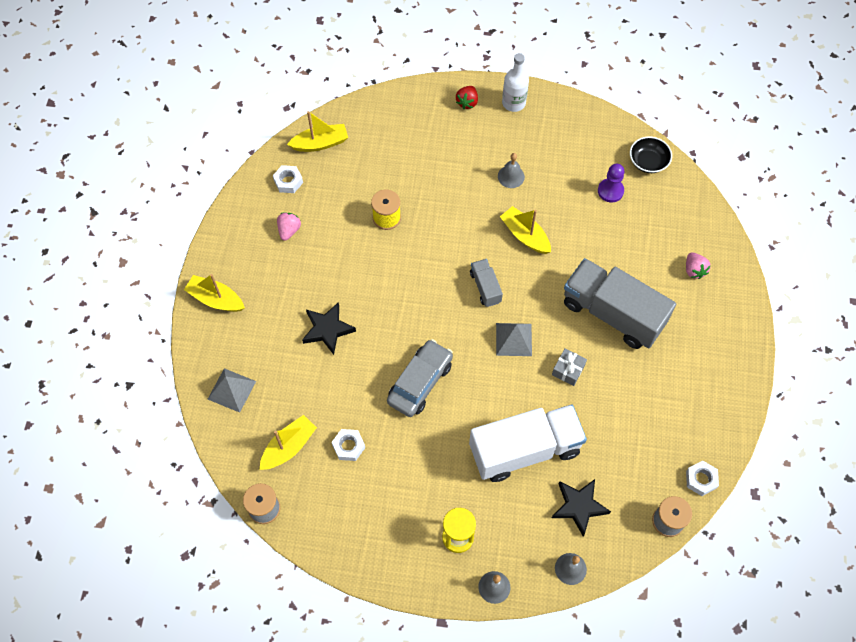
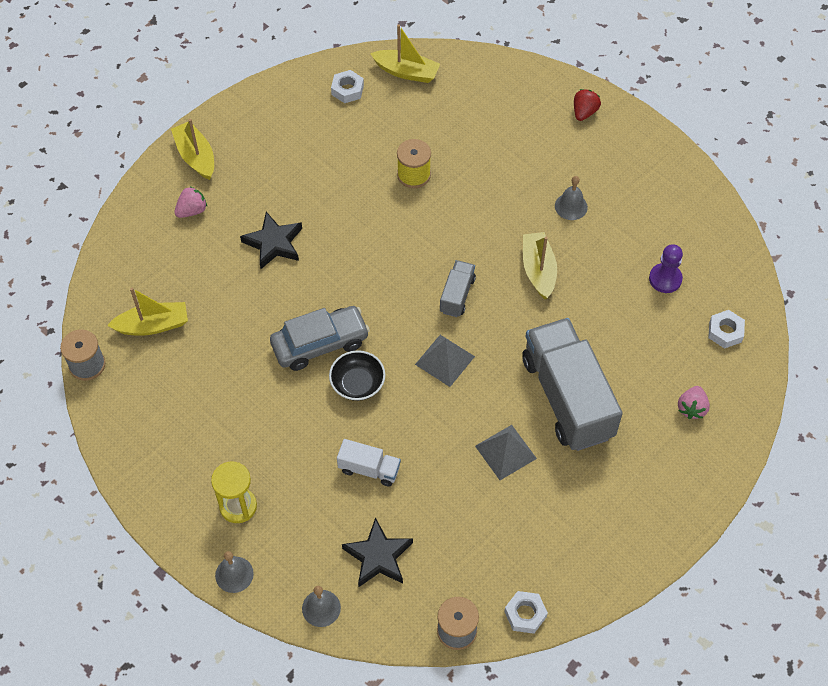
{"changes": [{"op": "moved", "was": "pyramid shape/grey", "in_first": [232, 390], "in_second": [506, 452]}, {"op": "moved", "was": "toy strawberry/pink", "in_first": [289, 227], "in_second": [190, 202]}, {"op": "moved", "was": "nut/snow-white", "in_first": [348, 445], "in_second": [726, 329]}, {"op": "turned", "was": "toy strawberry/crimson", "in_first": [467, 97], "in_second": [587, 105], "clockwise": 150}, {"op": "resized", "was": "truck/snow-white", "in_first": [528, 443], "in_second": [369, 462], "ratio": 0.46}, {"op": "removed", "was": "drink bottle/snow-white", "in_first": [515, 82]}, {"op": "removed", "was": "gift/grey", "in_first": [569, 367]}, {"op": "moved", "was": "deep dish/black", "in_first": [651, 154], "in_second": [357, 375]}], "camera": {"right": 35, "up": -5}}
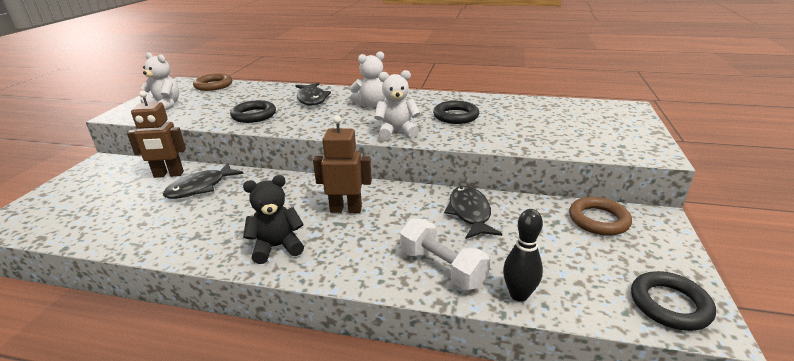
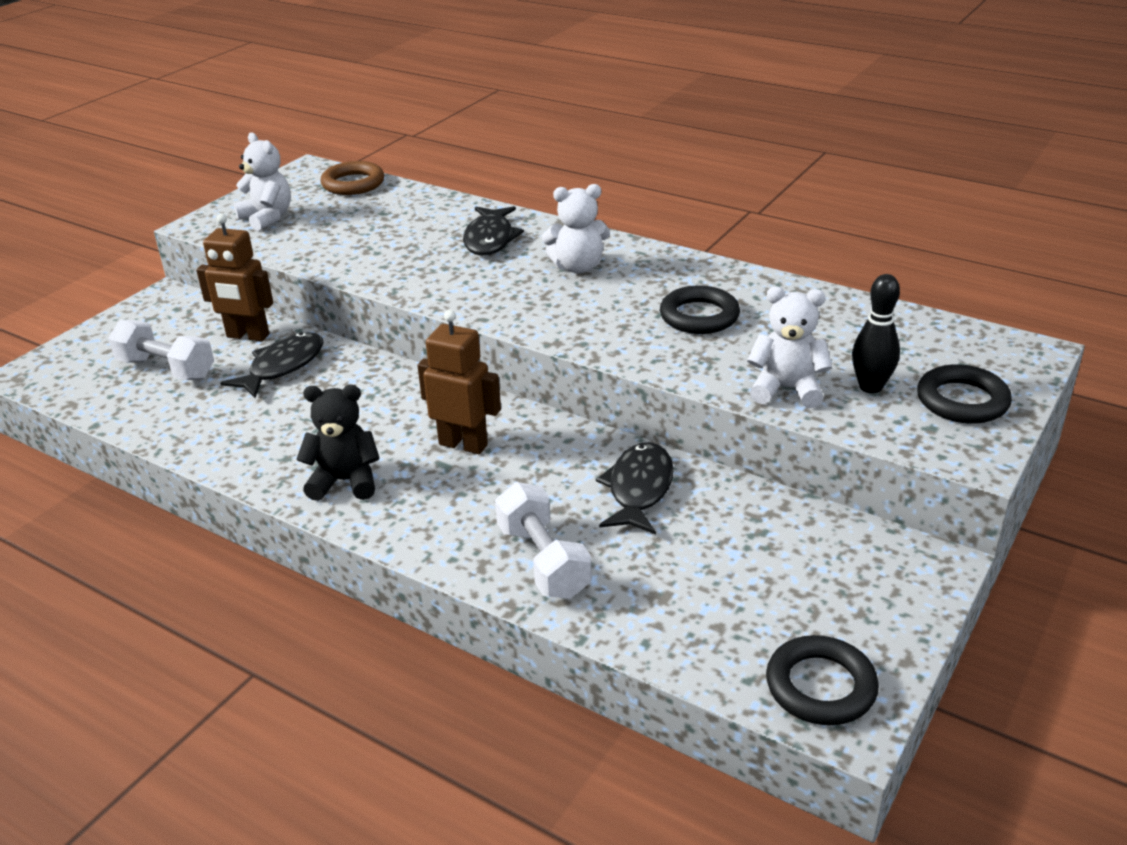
{"changes": [{"op": "turned", "was": "fish/black", "in_first": [203, 181], "in_second": [272, 365], "clockwise": 150}, {"op": "moved", "was": "ring/black", "in_first": [253, 111], "in_second": [964, 394]}, {"op": "moved", "was": "teddy/snow-white", "in_first": [397, 105], "in_second": [789, 347]}, {"op": "moved", "was": "tenpin/black", "in_first": [523, 255], "in_second": [876, 333]}, {"op": "removed", "was": "ring/dark brown", "in_first": [600, 216]}, {"op": "added", "now": "free weight/snow-white", "in_second": [161, 350]}], "camera": {"right": 20, "up": 5}}
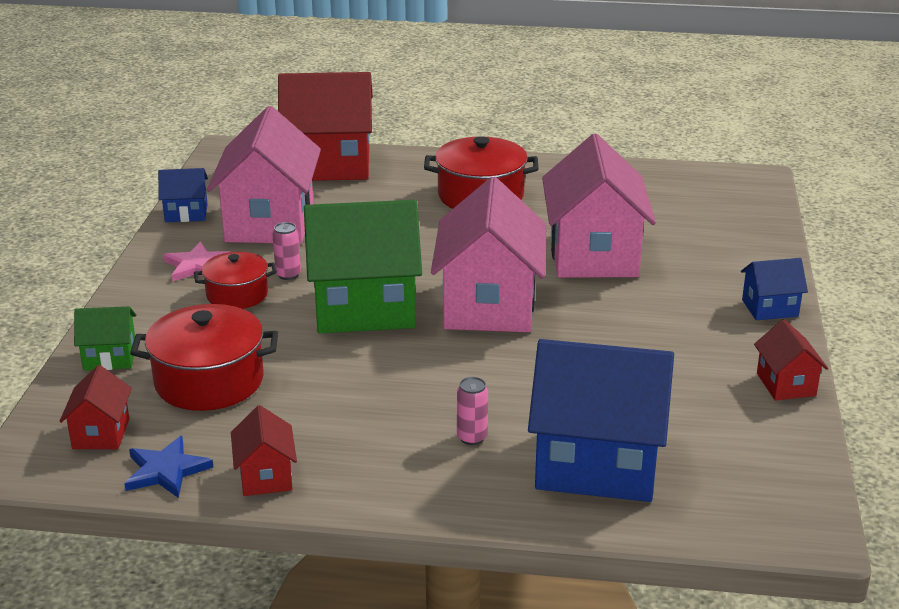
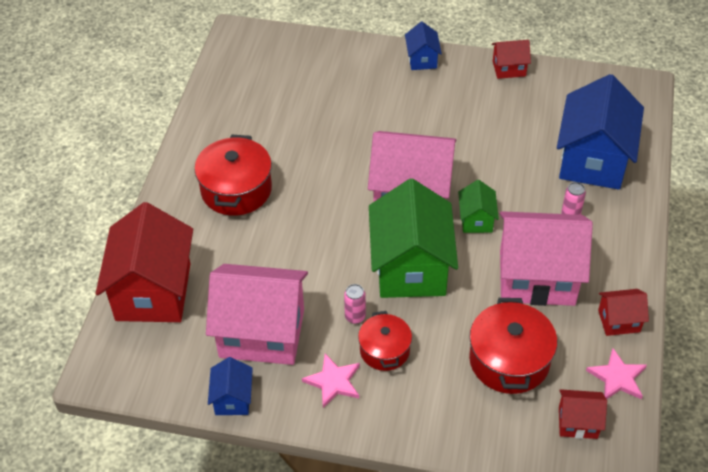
{"changes": [{"op": "moved", "was": "house/leaf-green", "in_first": [105, 338], "in_second": [478, 206]}, {"op": "recoloured", "was": "star/blue", "now": "star/pink", "in_first": [168, 467], "in_second": [616, 373]}, {"op": "moved", "was": "house/pink", "in_first": [599, 206], "in_second": [546, 258]}], "camera": {"right": -85, "up": 20}}
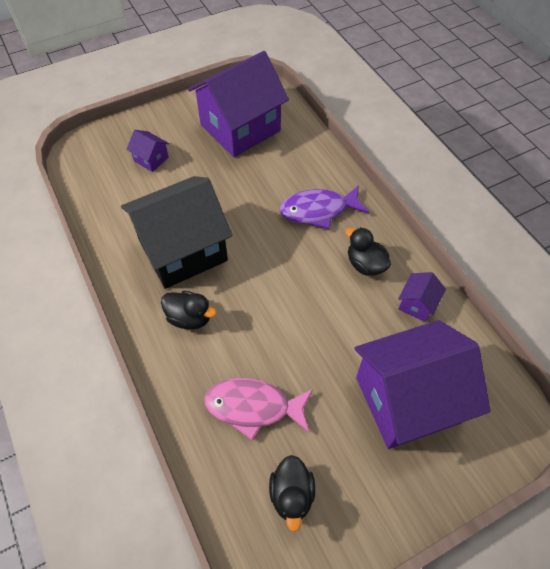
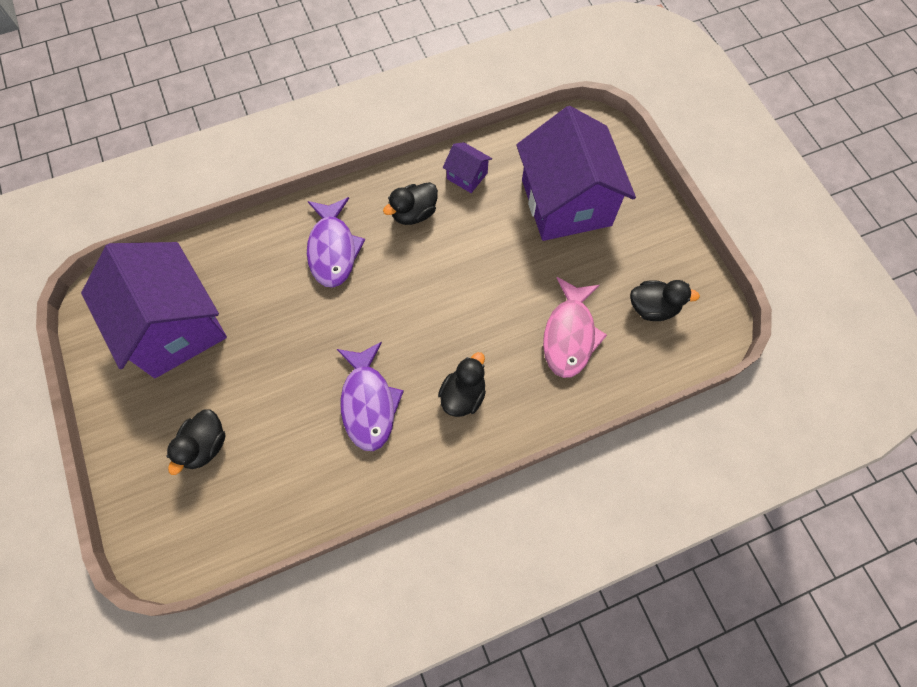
{"changes": [{"op": "replaced", "was": "house/black", "now": "fish/violet", "in_first": [176, 232], "in_second": [370, 396]}, {"op": "replaced", "was": "house/violet", "now": "rubber duck/black", "in_first": [148, 151], "in_second": [196, 442]}], "camera": {"right": -85, "up": 10}}
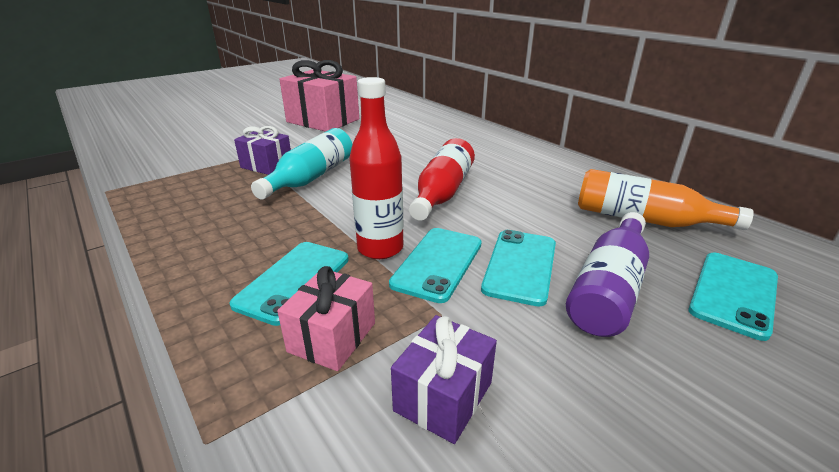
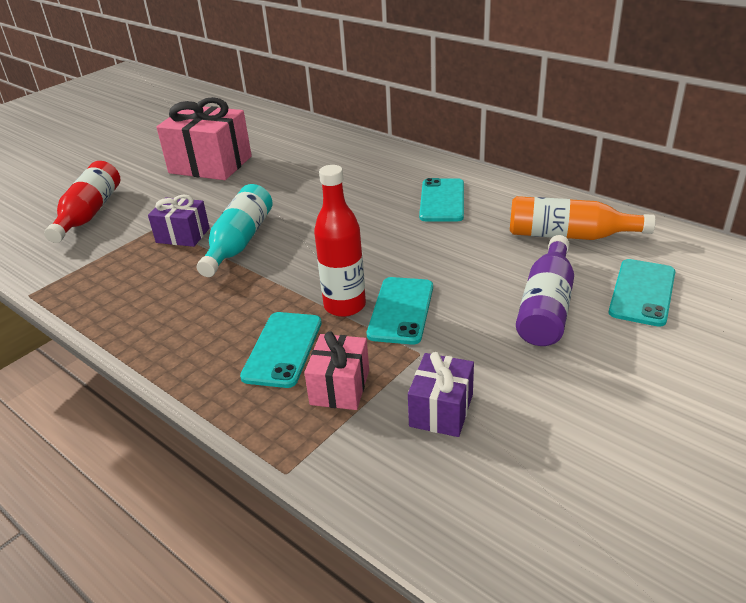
{"changes": [{"op": "moved", "was": "drink bottle/crimson", "in_first": [442, 179], "in_second": [82, 202]}, {"op": "moved", "was": "phone/turquoise", "in_first": [518, 268], "in_second": [441, 200]}], "camera": {"right": -10, "up": 5}}
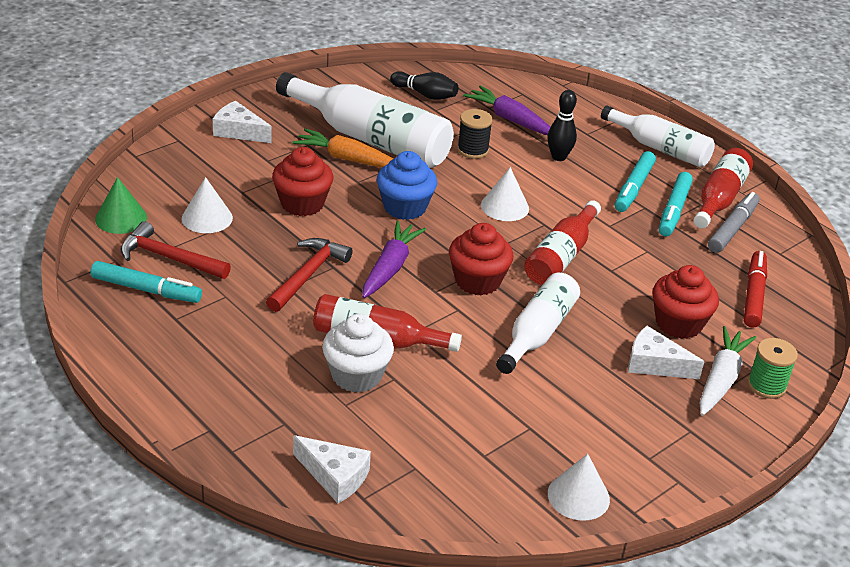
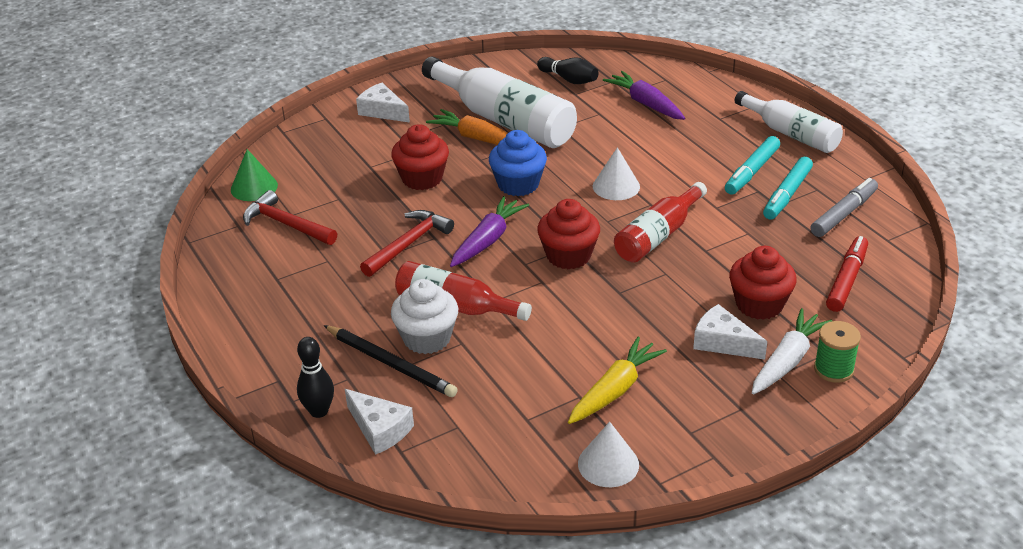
{"changes": [{"op": "removed", "was": "marker/turquoise", "in_first": [146, 282]}, {"op": "removed", "was": "cone shape/snow-white", "in_first": [207, 205]}, {"op": "removed", "was": "bobbin/black", "in_first": [475, 134]}, {"op": "removed", "was": "drink bottle/snow-white", "in_first": [538, 323]}, {"op": "moved", "was": "tenpin/black", "in_first": [562, 125], "in_second": [315, 377]}, {"op": "removed", "was": "drink bottle/crimson", "in_first": [723, 188]}, {"op": "added", "now": "wooden pencil/black", "in_second": [390, 361]}, {"op": "added", "now": "root vegetable/yellow", "in_second": [617, 380]}], "camera": {"right": 15, "up": 0}}
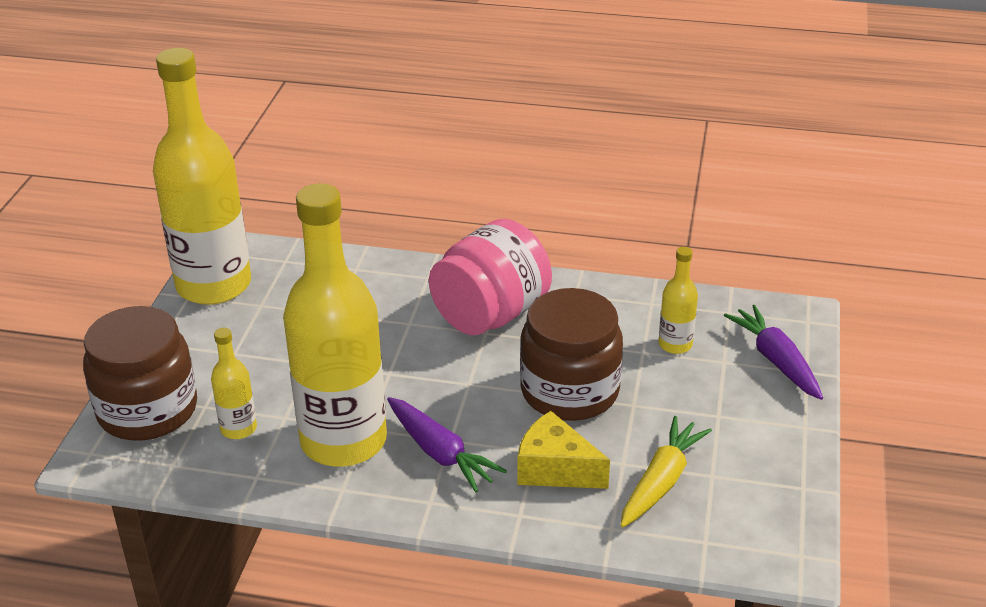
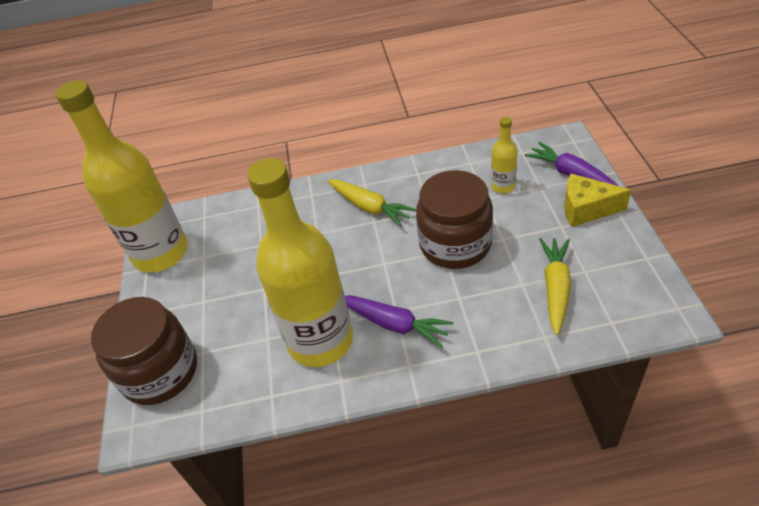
{"changes": [{"op": "removed", "was": "drink bottle/yellow", "in_first": [234, 383]}, {"op": "replaced", "was": "jar/pink", "now": "root vegetable/yellow", "in_first": [490, 277], "in_second": [372, 203]}, {"op": "moved", "was": "piece of cheese/yellow", "in_first": [563, 450], "in_second": [597, 200]}], "camera": {"right": -15, "up": 10}}
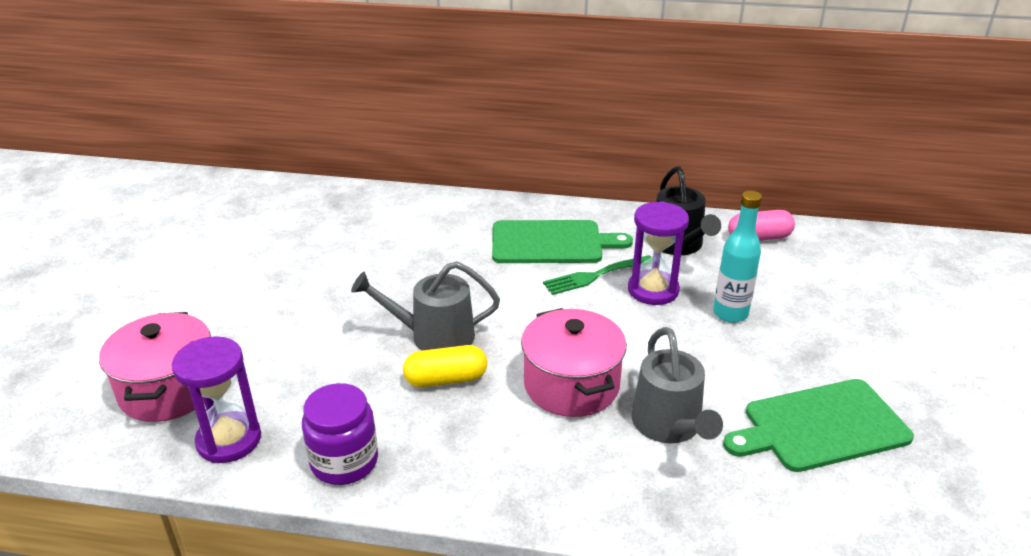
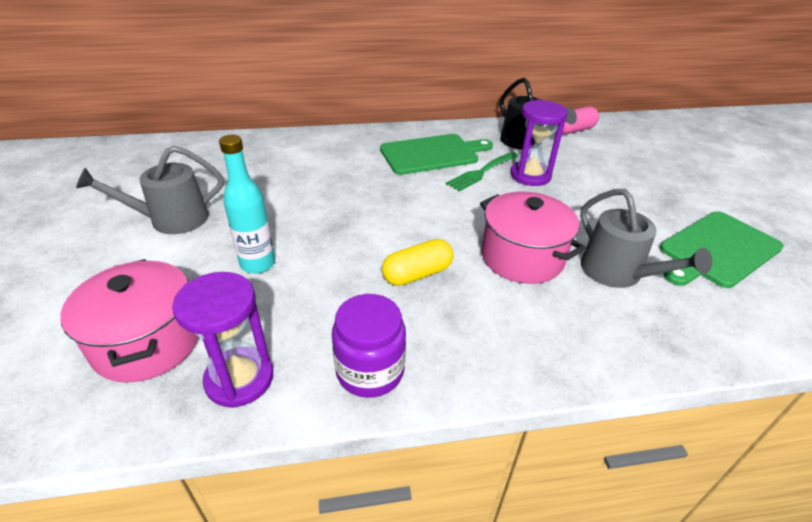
{"changes": [{"op": "moved", "was": "sprinkling can/grey", "in_first": [425, 306], "in_second": [149, 190]}, {"op": "moved", "was": "drink bottle/turquoise", "in_first": [737, 256], "in_second": [247, 204]}], "camera": {"right": -20, "up": 5}}
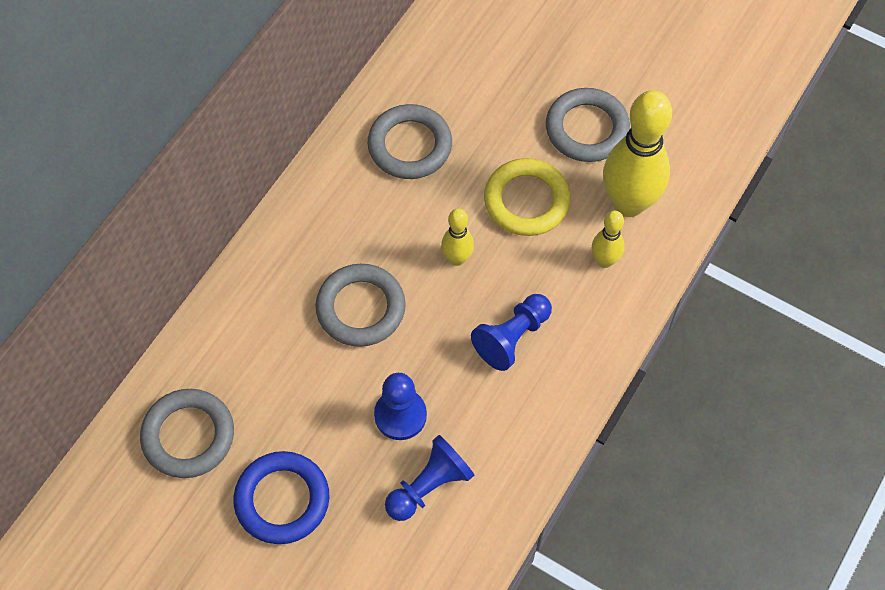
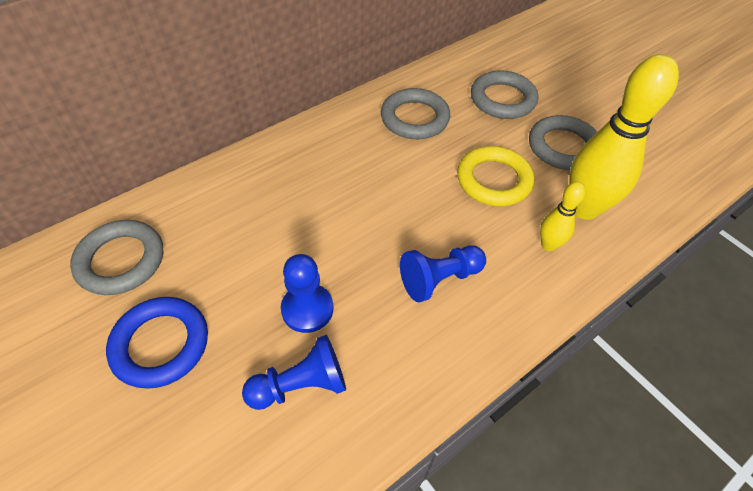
{"changes": [{"op": "moved", "was": "ring/grey", "in_first": [360, 305], "in_second": [504, 94]}, {"op": "removed", "was": "tenpin/yellow", "in_first": [457, 237]}], "camera": {"right": 20, "up": -10}}
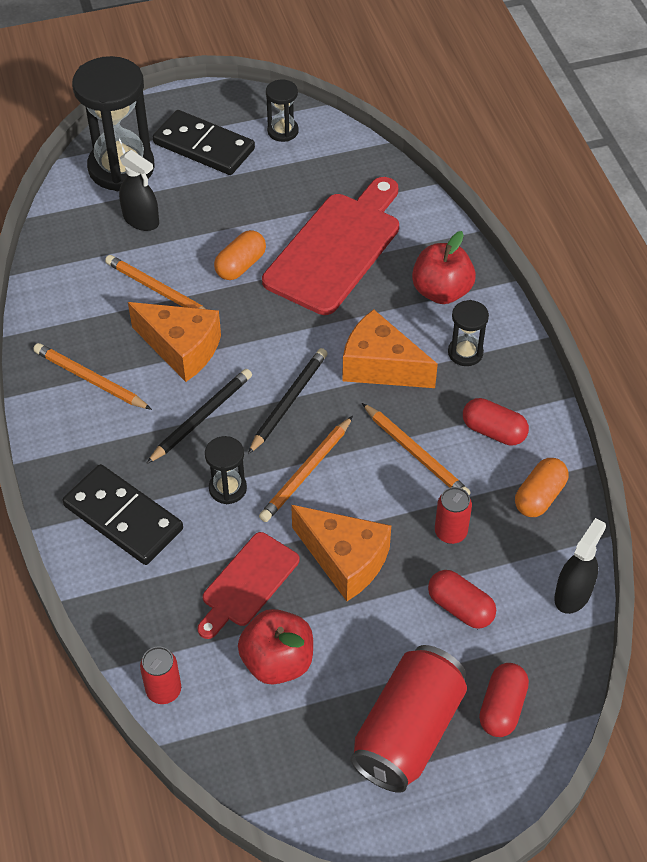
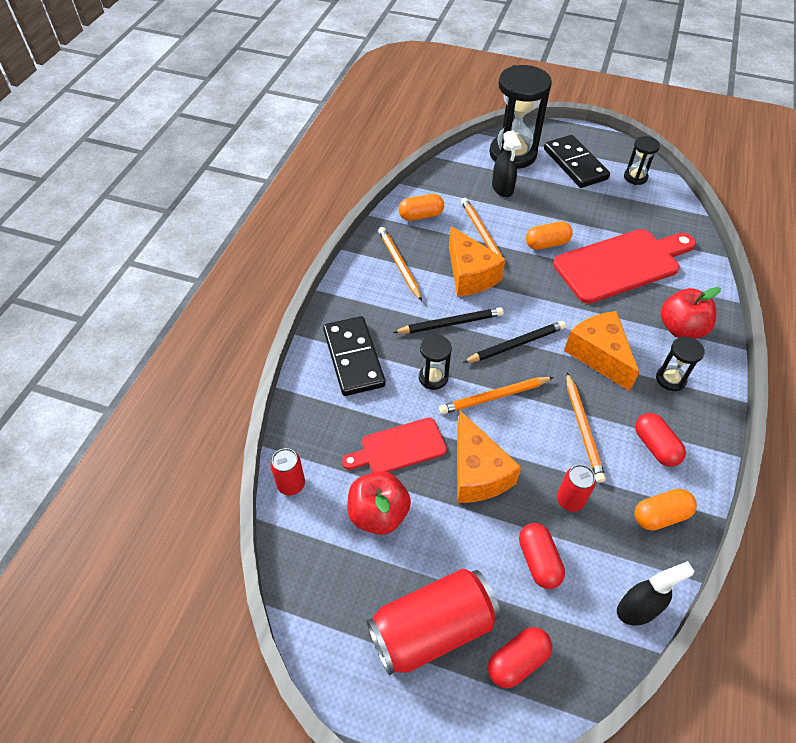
{"changes": [{"op": "added", "now": "pill/orange-coloured", "in_second": [421, 207]}], "camera": {"right": 35, "up": 0}}
